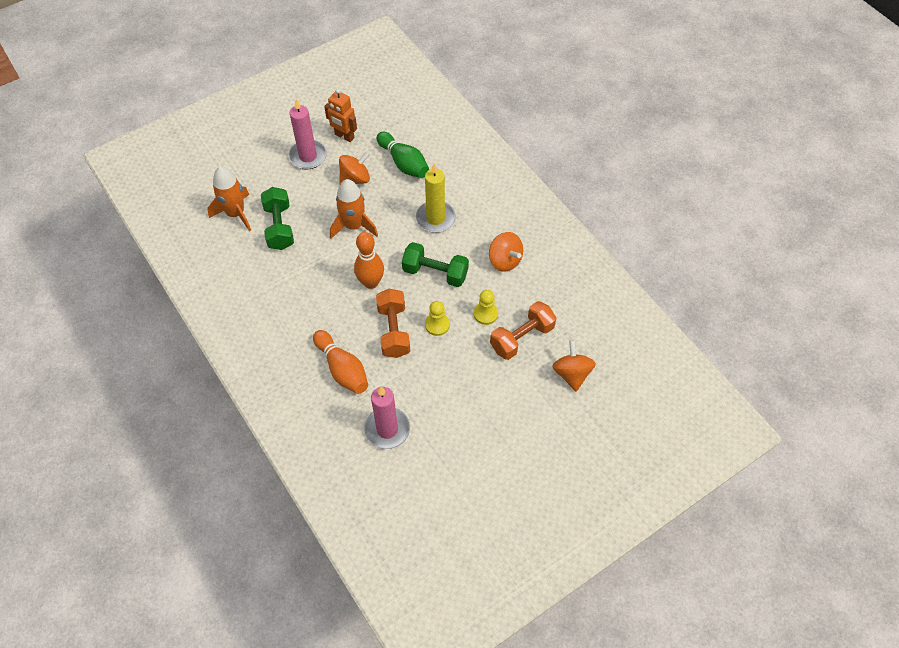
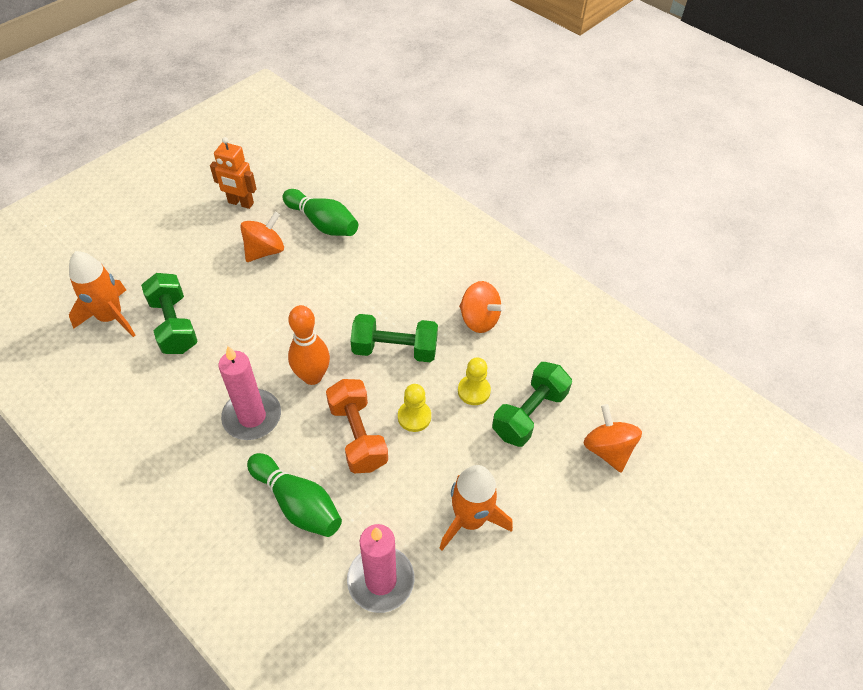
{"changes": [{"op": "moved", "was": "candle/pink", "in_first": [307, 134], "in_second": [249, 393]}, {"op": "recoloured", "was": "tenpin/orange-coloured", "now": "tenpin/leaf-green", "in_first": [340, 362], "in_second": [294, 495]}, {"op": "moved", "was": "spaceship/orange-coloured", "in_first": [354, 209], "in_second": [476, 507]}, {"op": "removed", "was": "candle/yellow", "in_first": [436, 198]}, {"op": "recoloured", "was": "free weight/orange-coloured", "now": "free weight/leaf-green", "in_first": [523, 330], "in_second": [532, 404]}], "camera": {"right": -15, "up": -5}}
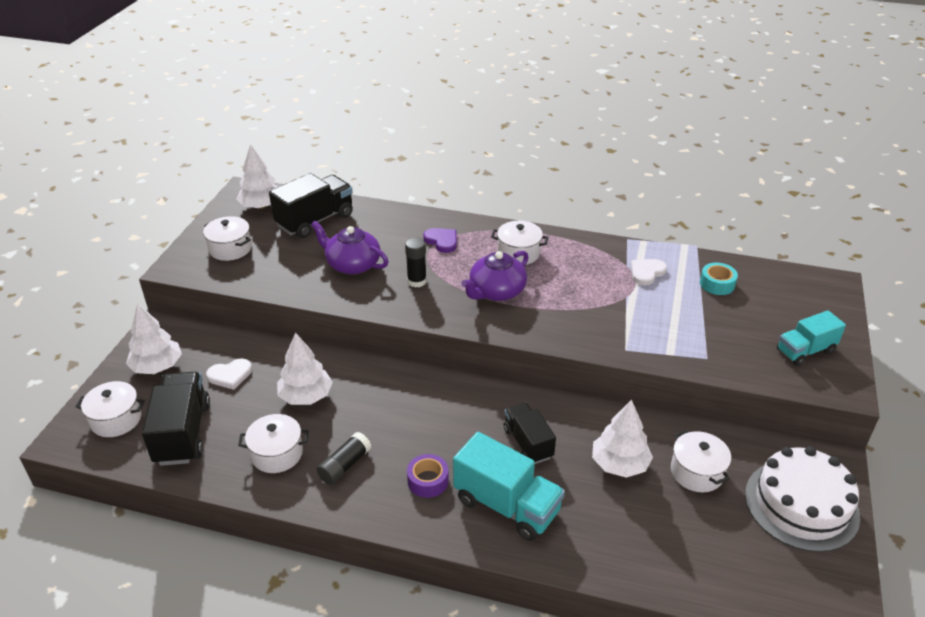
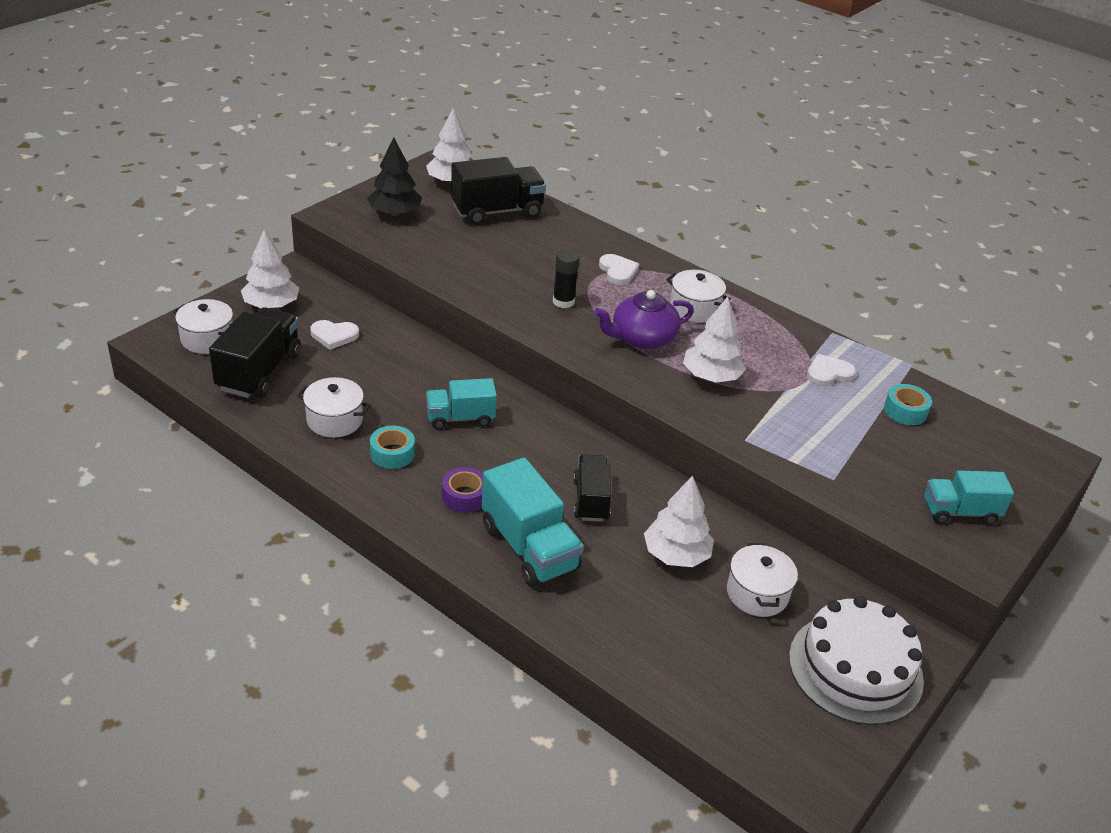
{"changes": [{"op": "replaced", "was": "pot/snow-white", "now": "tree/black", "in_first": [227, 238], "in_second": [394, 177]}, {"op": "moved", "was": "tree/snow-white", "in_first": [305, 368], "in_second": [714, 340]}, {"op": "removed", "was": "tea pot/violet", "in_first": [350, 248]}, {"op": "replaced", "was": "glue/black", "now": "roll of tape/turquoise", "in_first": [344, 458], "in_second": [392, 447]}, {"op": "recoloured", "was": "heart shape/violet", "now": "heart shape/snow-white", "in_first": [440, 240], "in_second": [619, 269]}, {"op": "added", "now": "truck/turquoise", "in_second": [461, 403]}], "camera": {"right": 20, "up": 0}}
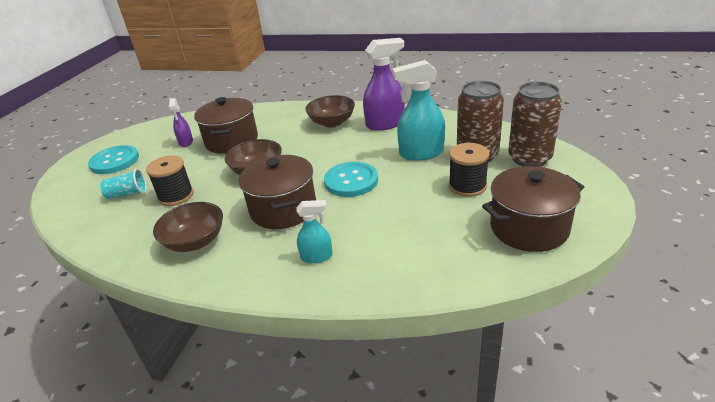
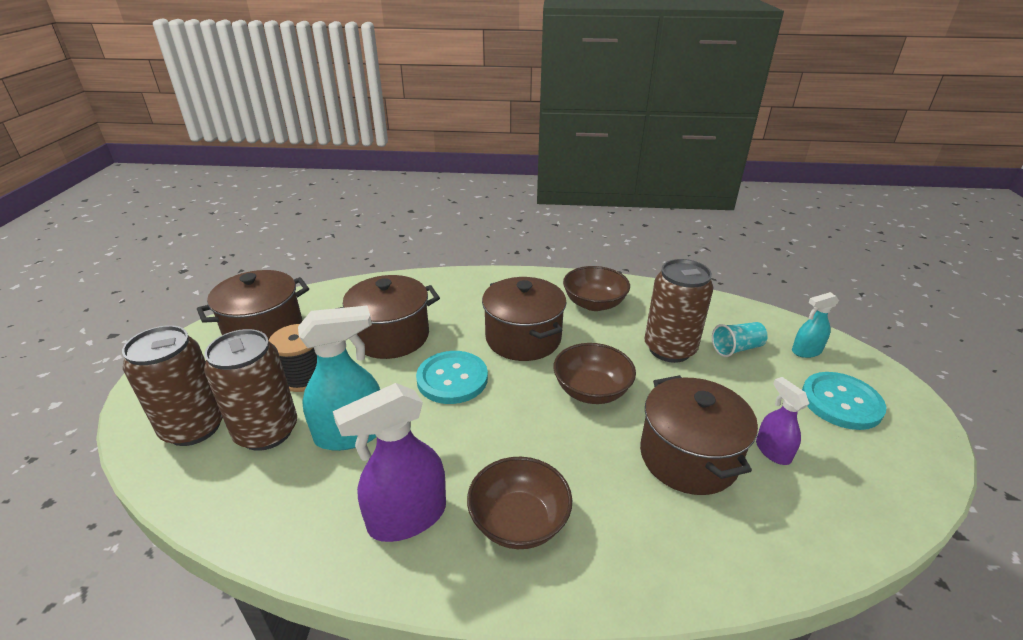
{"changes": [{"op": "replaced", "was": "bobbin/black", "now": "can/dark brown", "in_first": [170, 180], "in_second": [679, 311]}, {"op": "moved", "was": "sprayer/turquoise", "in_first": [315, 232], "in_second": [815, 325]}, {"op": "added", "now": "pot/dark brown", "in_second": [387, 317]}], "camera": {"right": 165, "up": 0}}
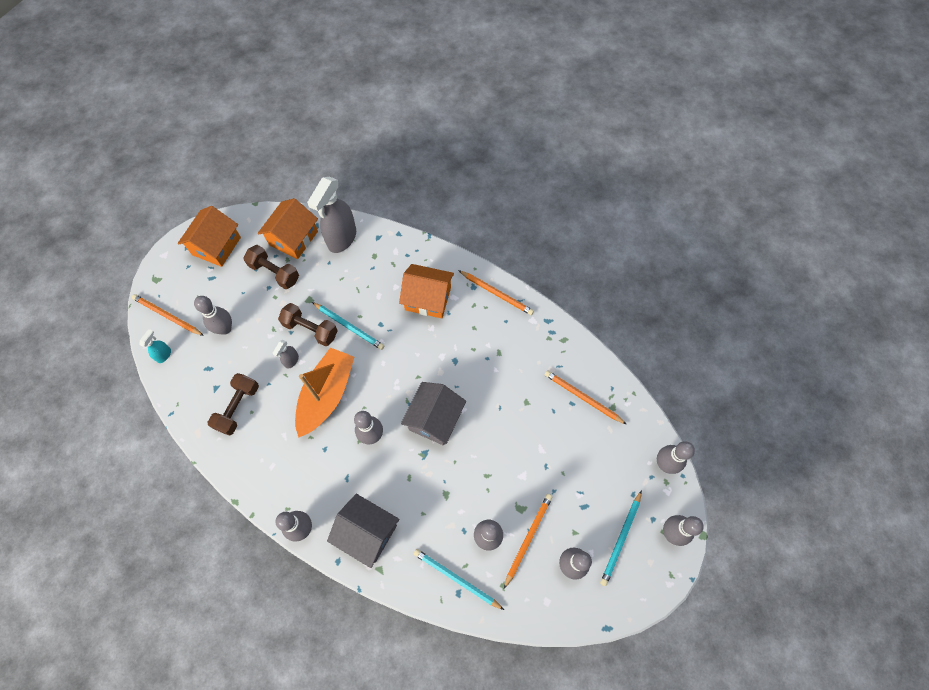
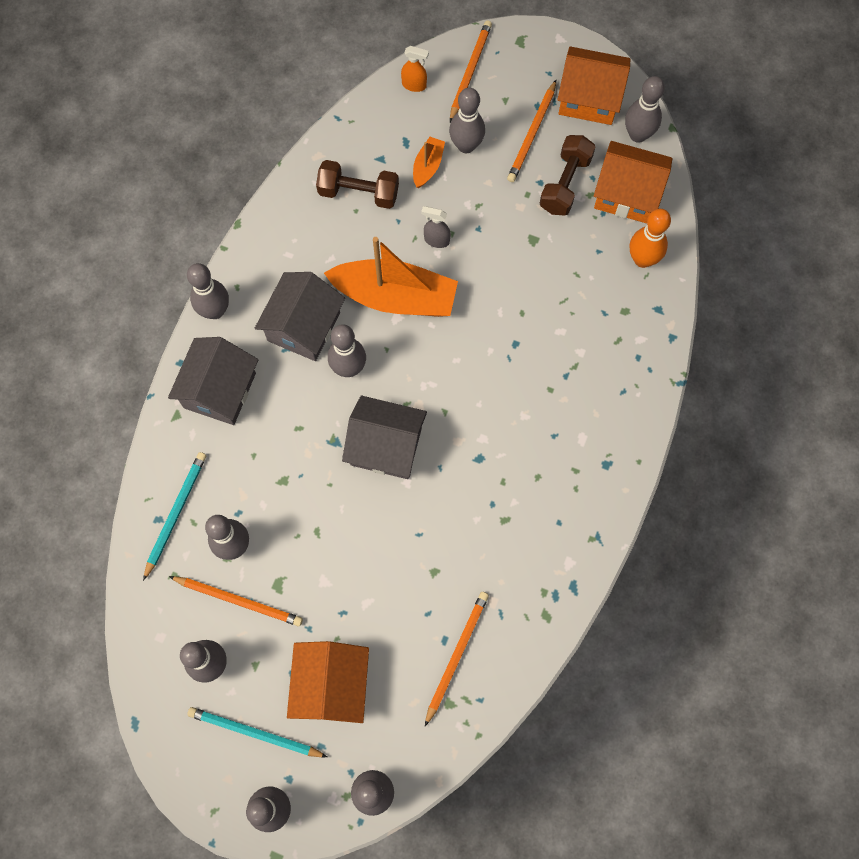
{"changes": [{"op": "recoloured", "was": "sprayer/turquoise", "now": "sprayer/orange-coloured", "in_first": [155, 346], "in_second": [415, 69]}, {"op": "removed", "was": "free weight/dark brown", "in_first": [308, 324]}, {"op": "replaced", "was": "sprayer/grey", "now": "tenpin/orange-coloured", "in_first": [331, 214], "in_second": [650, 238]}, {"op": "removed", "was": "wooden pencil/turquoise", "in_first": [348, 326]}, {"op": "moved", "was": "house/orange-coloured", "in_first": [426, 291], "in_second": [328, 682]}, {"op": "moved", "was": "wooden pencil/orange-coloured", "in_first": [496, 292], "in_second": [531, 131]}, {"op": "added", "now": "house/grey", "in_second": [300, 316]}, {"op": "added", "now": "boat/orange-coloured", "in_second": [429, 162]}, {"op": "added", "now": "tenpin/grey", "in_second": [645, 109]}], "camera": {"right": 80, "up": 5}}
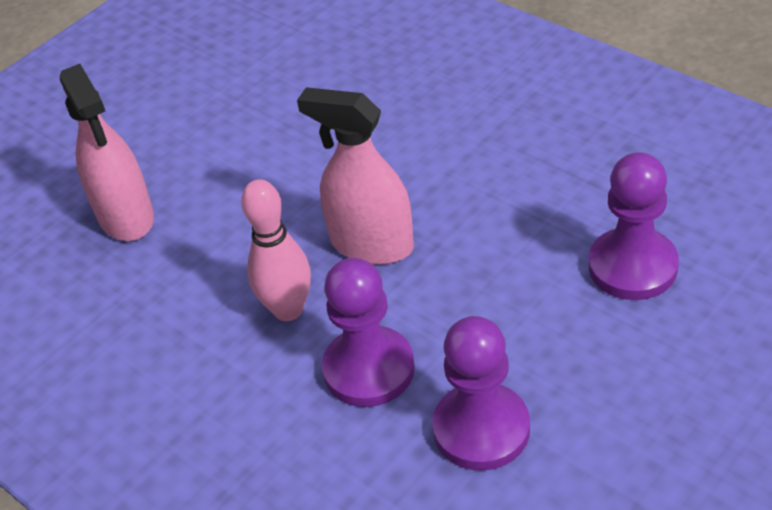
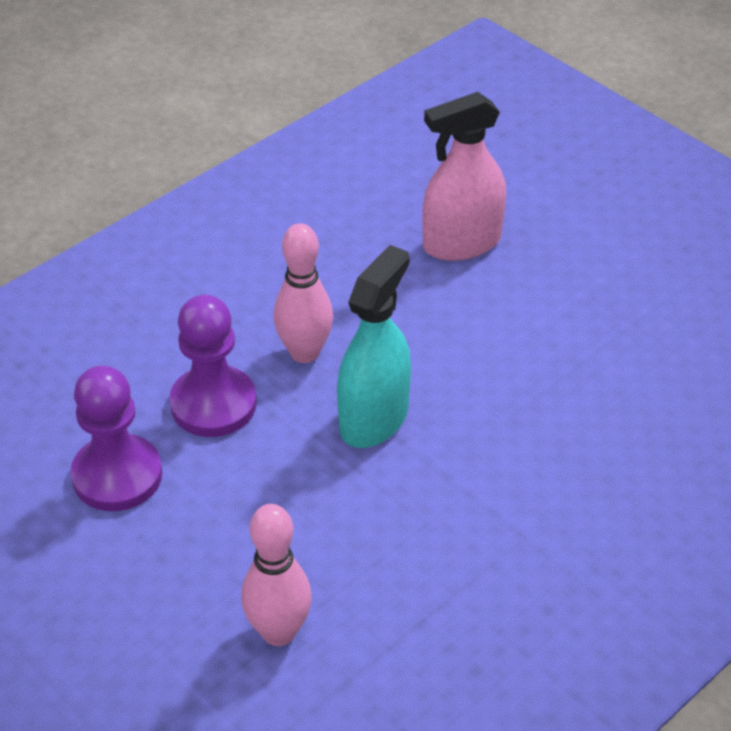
{"changes": [{"op": "recoloured", "was": "sprayer/pink", "now": "sprayer/turquoise", "in_first": [355, 176], "in_second": [374, 346]}, {"op": "replaced", "was": "game pawn/violet", "now": "tenpin/pink", "in_first": [634, 226], "in_second": [276, 575]}], "camera": {"right": 90, "up": 0}}
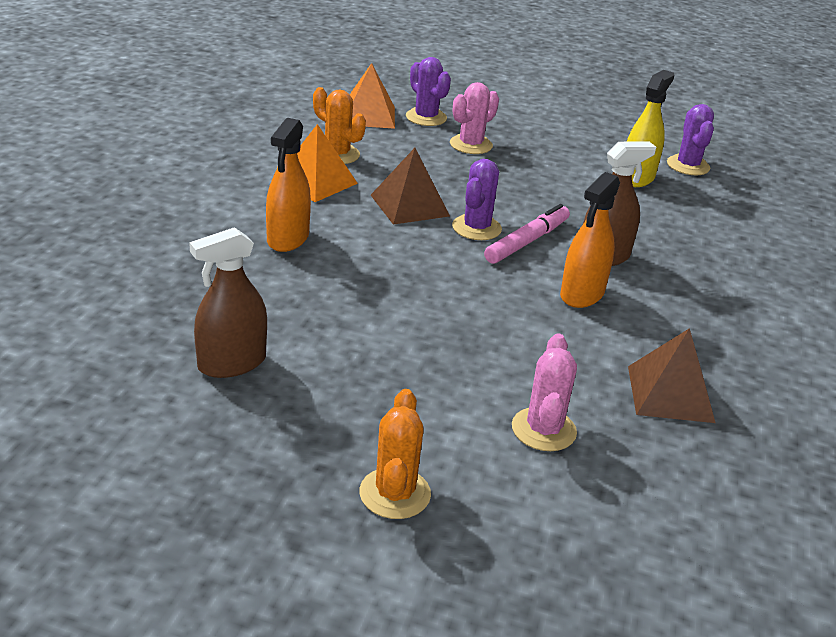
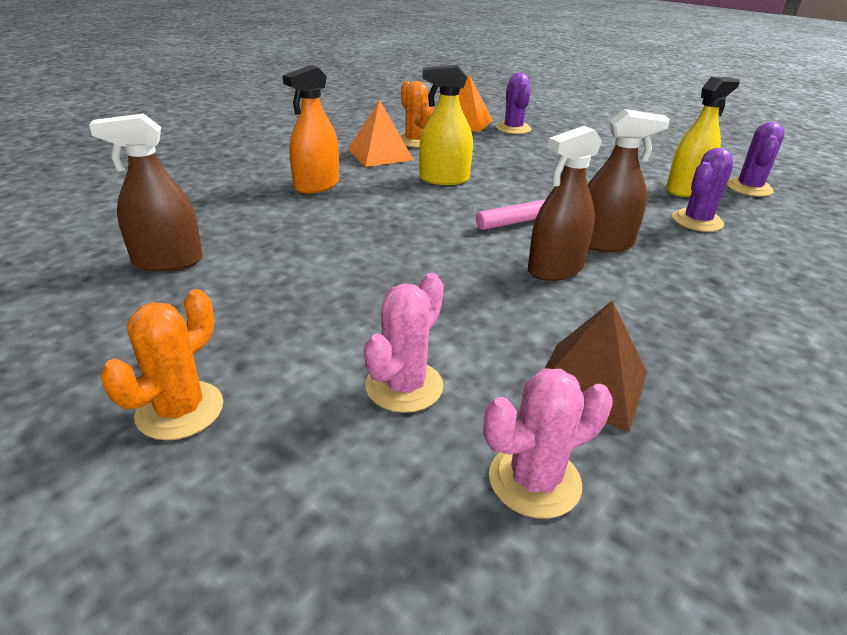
{"changes": [{"op": "replaced", "was": "pyramid shape/dark brown", "now": "sprayer/yellow", "in_first": [410, 186], "in_second": [446, 125]}, {"op": "moved", "was": "prickly plant/pink", "in_first": [474, 118], "in_second": [548, 443]}, {"op": "moved", "was": "prickly plant/violet", "in_first": [477, 199], "in_second": [702, 190]}, {"op": "recoloured", "was": "sprayer/orange-coloured", "now": "sprayer/dark brown", "in_first": [590, 240], "in_second": [565, 203]}], "camera": {"right": 25, "up": 0}}
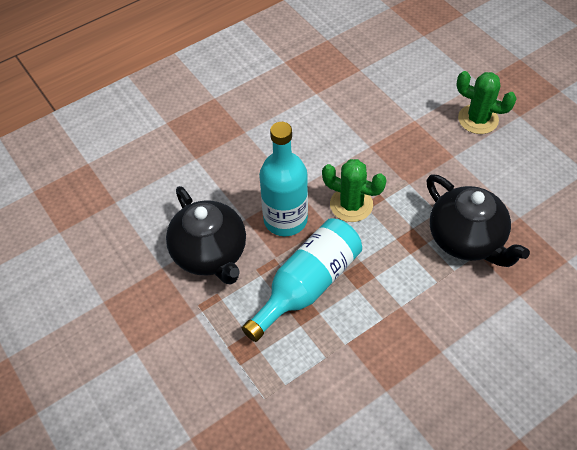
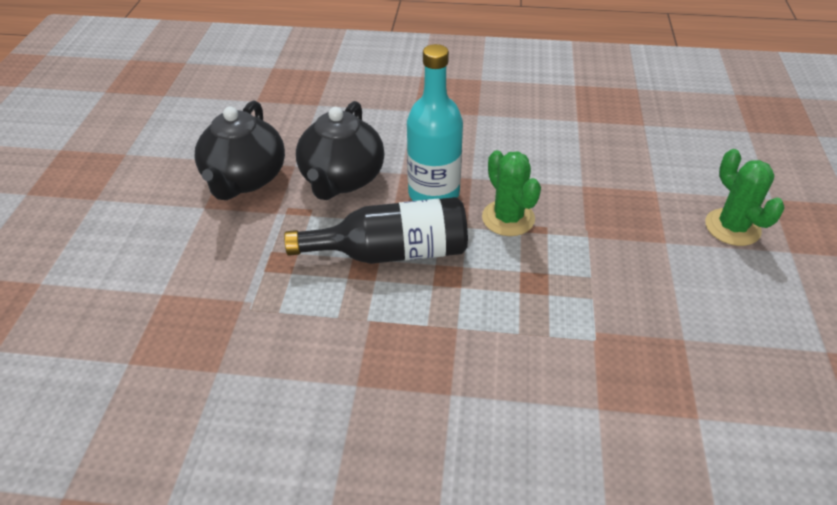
{"changes": [{"op": "recoloured", "was": "drink bottle/turquoise", "now": "drink bottle/black", "in_first": [302, 280], "in_second": [376, 230]}, {"op": "moved", "was": "tea pot/black", "in_first": [478, 220], "in_second": [240, 150]}], "camera": {"right": 40, "up": -10}}
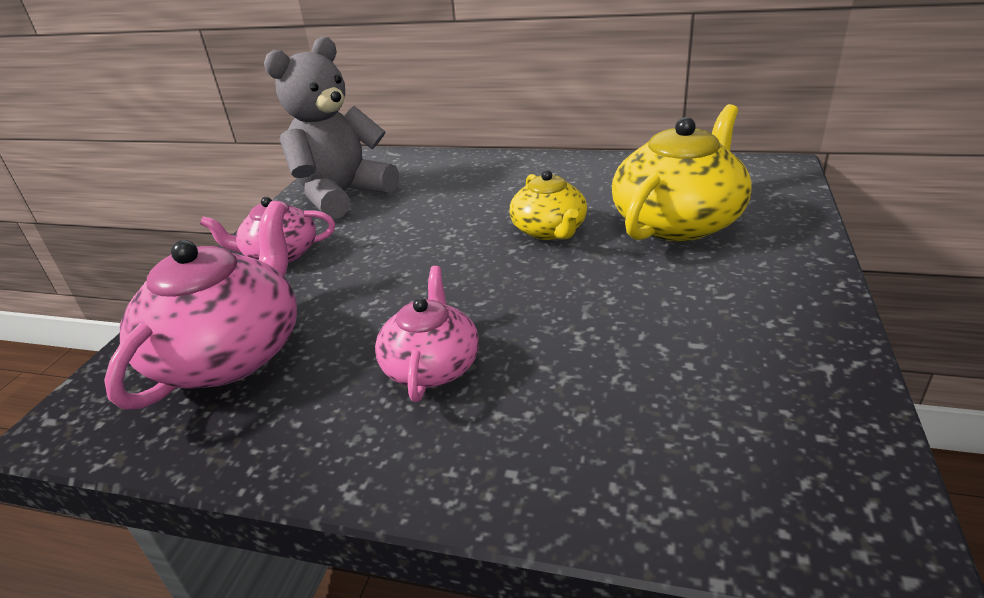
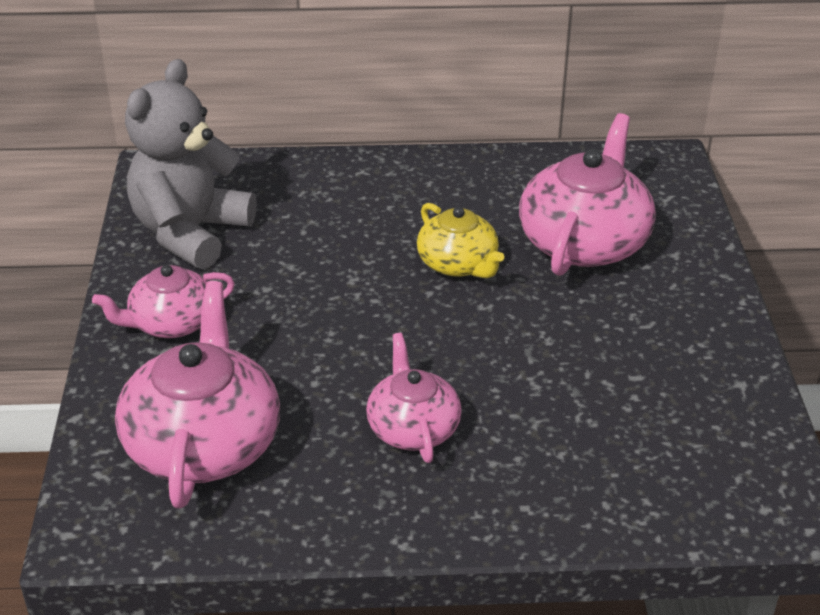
{"changes": [{"op": "recoloured", "was": "tea pot/yellow", "now": "tea pot/pink", "in_first": [682, 172], "in_second": [587, 194]}], "camera": {"right": -20, "up": 5}}
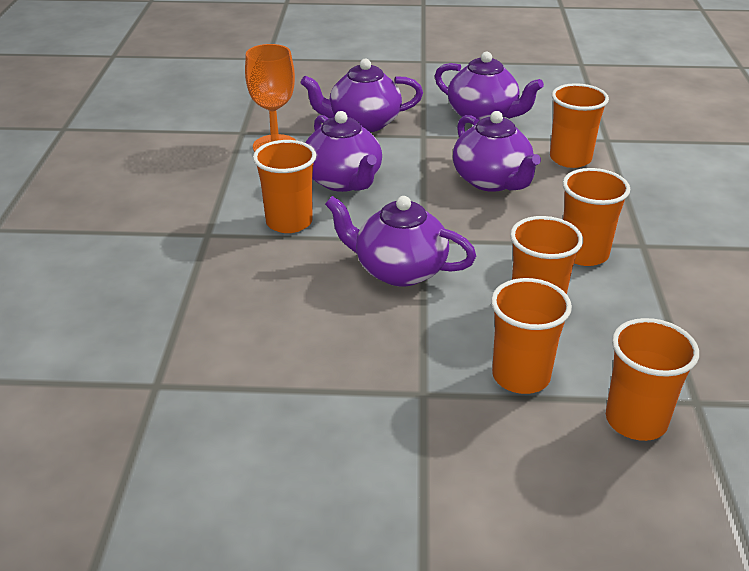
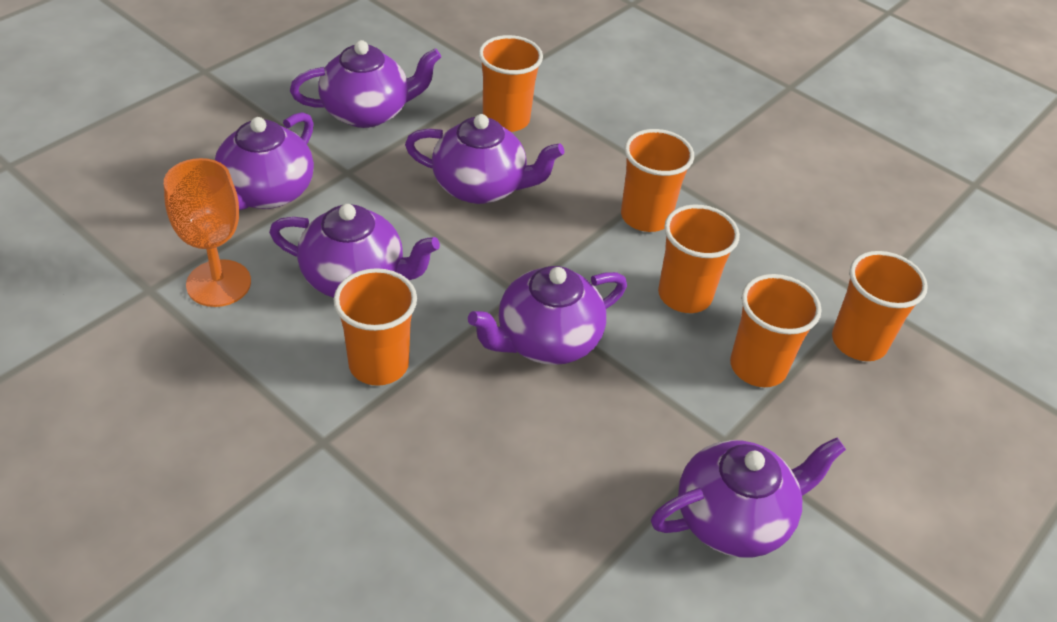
{"changes": [{"op": "added", "now": "tea pot/violet", "in_second": [748, 498]}], "camera": {"right": -55, "up": 10}}
